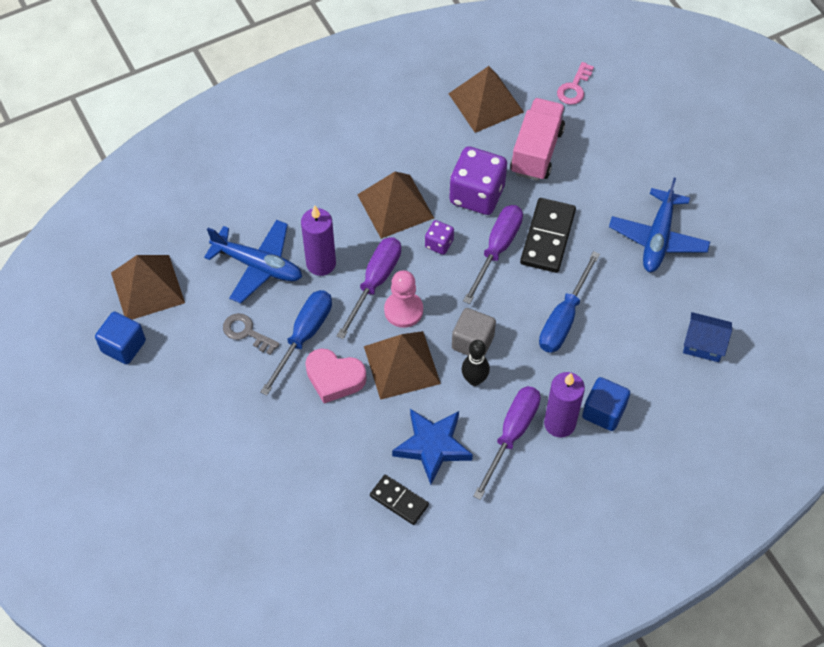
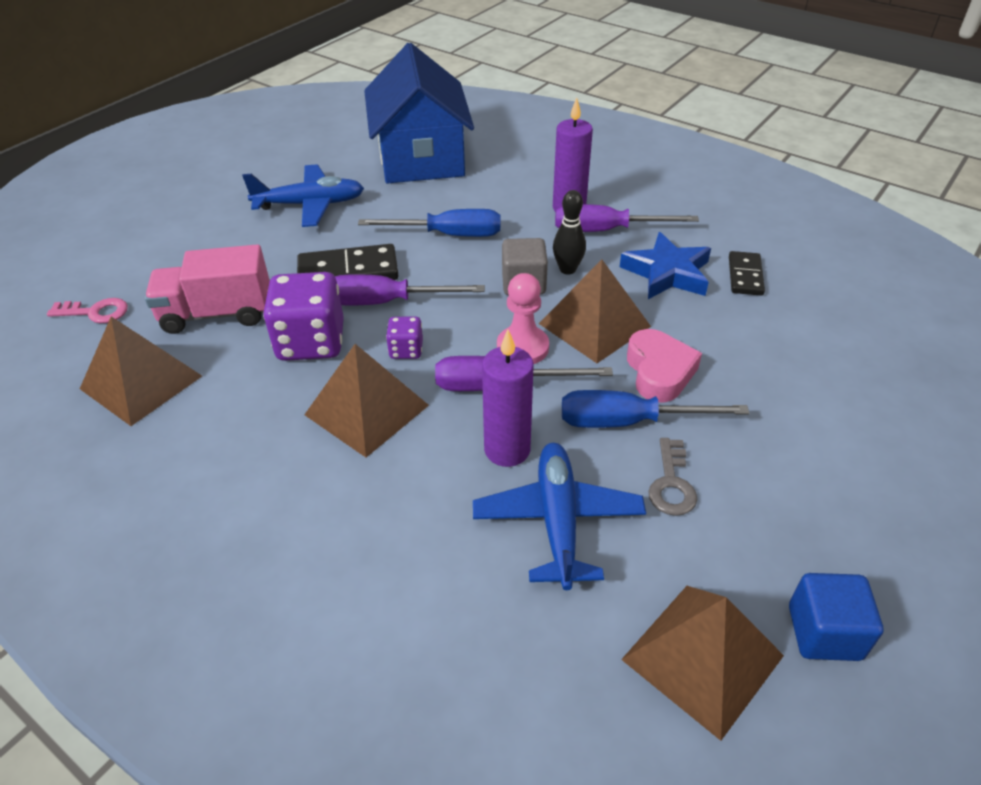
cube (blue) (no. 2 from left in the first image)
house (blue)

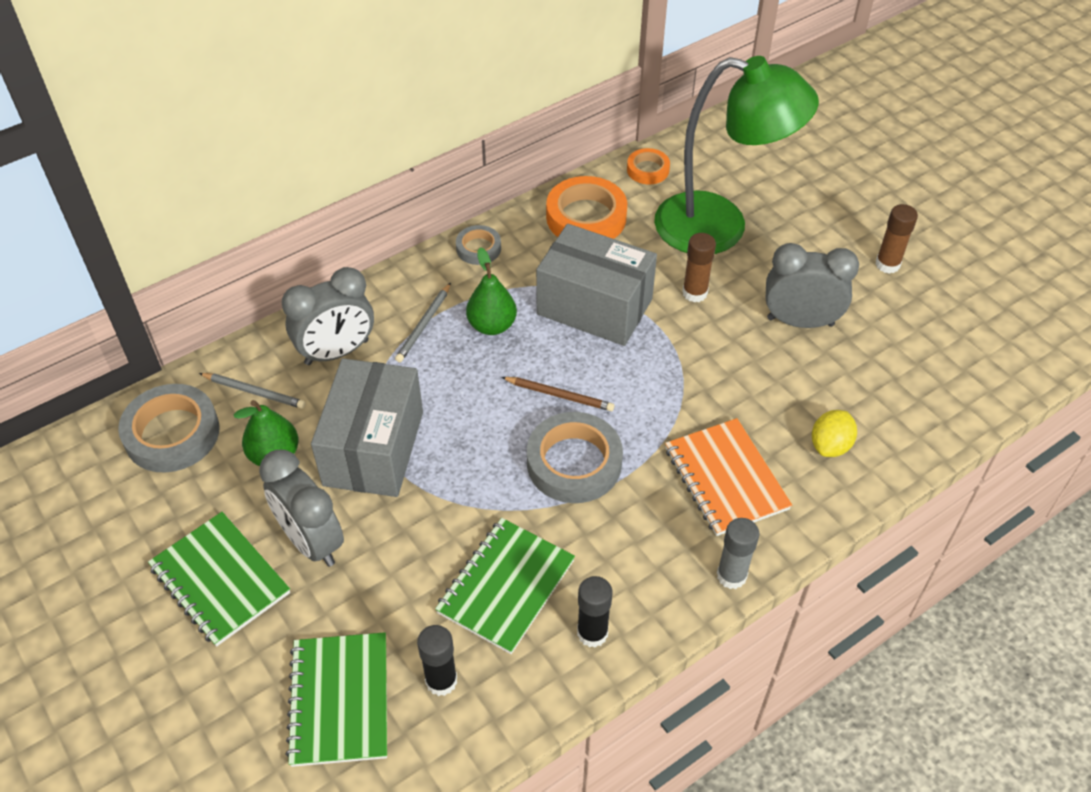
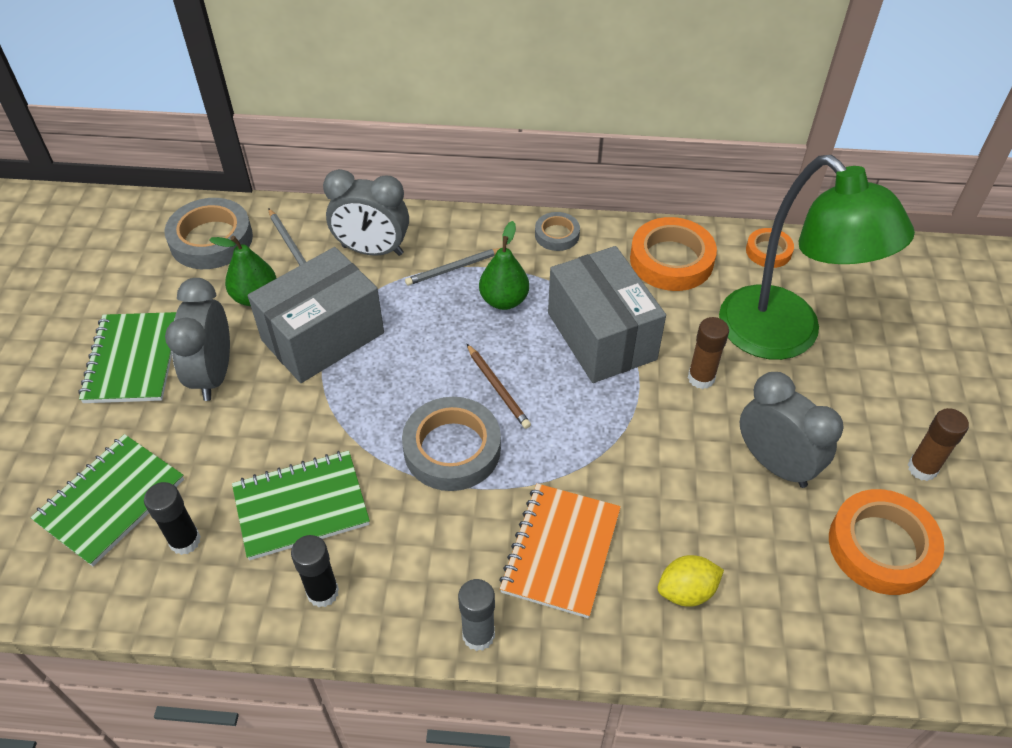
tape (orange) (no. 3 from left)

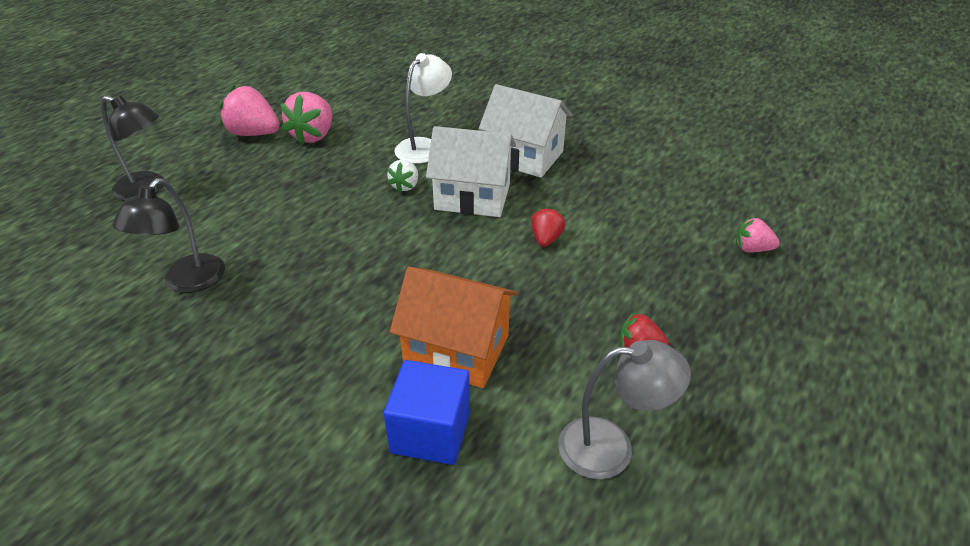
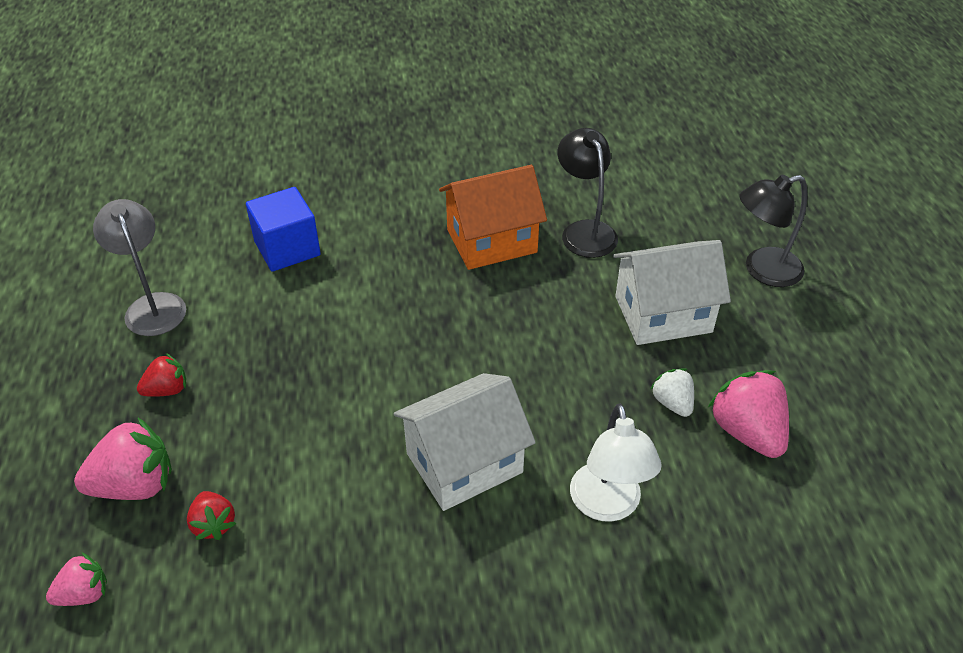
strawberry (pink) (no. 2 from left)
strawberry (white)
house (orange)
house (white) (no. 2 from left)
strawberry (red) (no. 2 from left)
lamp (grey)

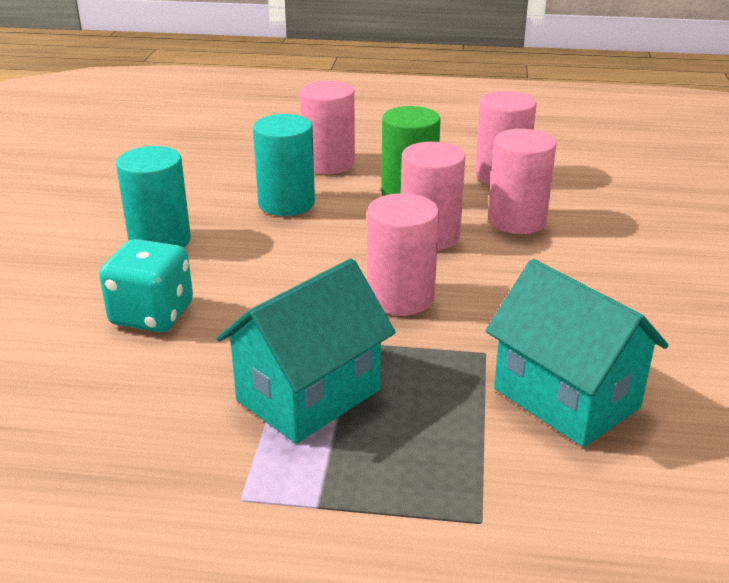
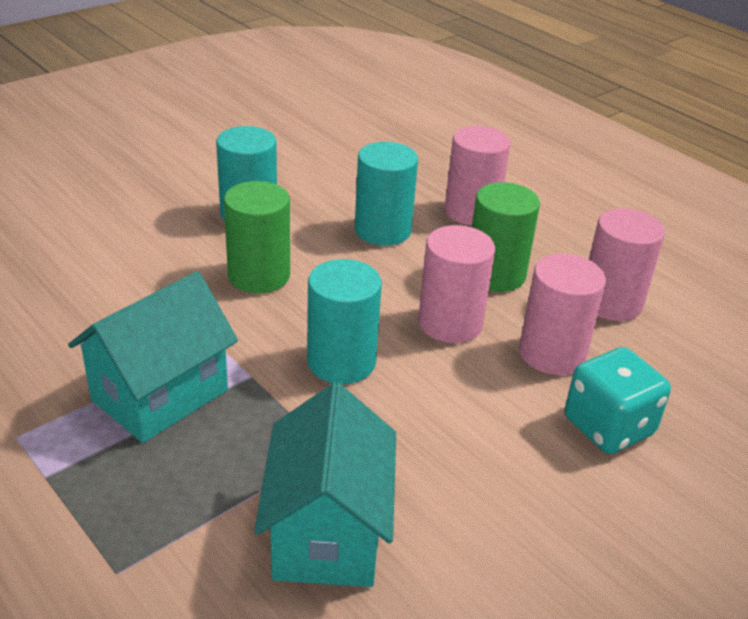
cylinder (green) (no. 1 from left)
dice (turquoise)
cylinder (turquoise) (no. 2 from left)
house (turquoise) (no. 1 from left)

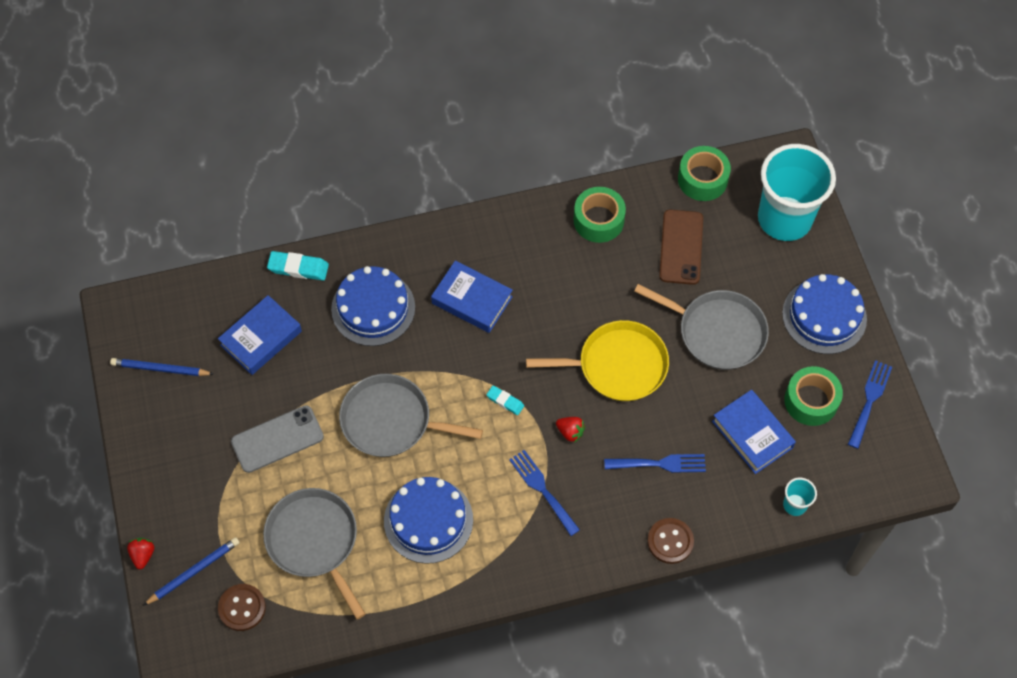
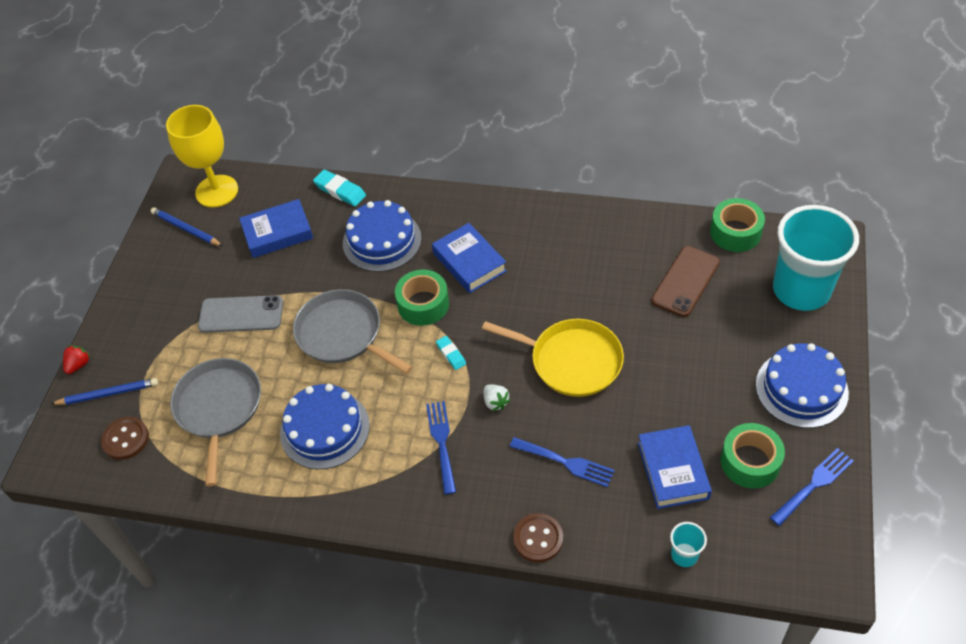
pan (grey) (no. 3 from left in the first image)
goblet (yellow)
tape (green) (no. 1 from left)
strawberry (white)

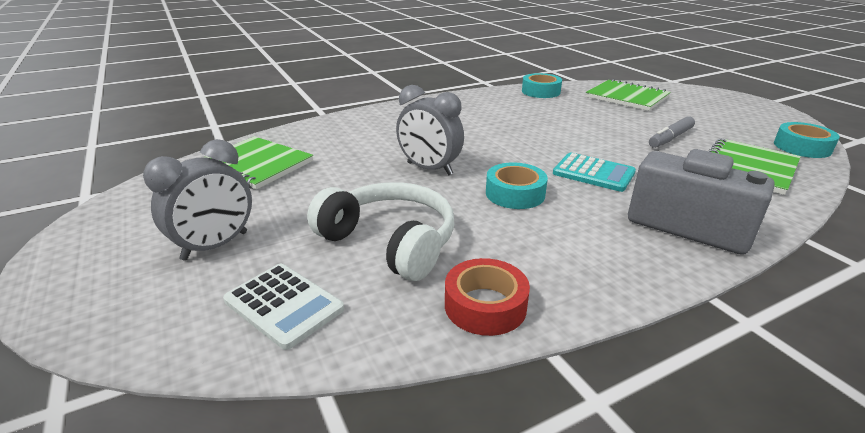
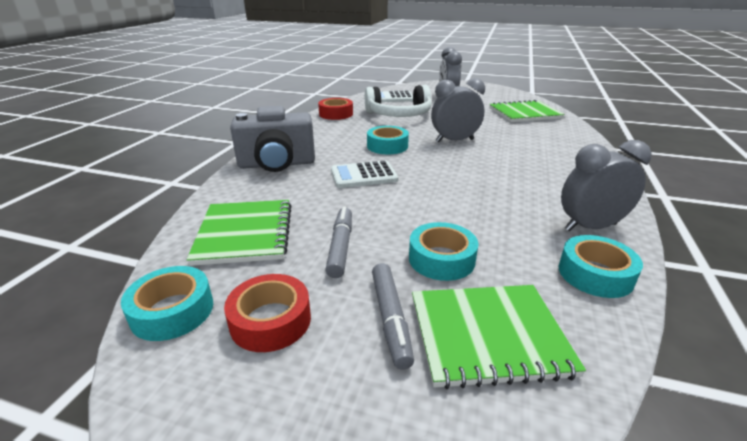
tape (red) (no. 1 from left)
marker (grey) (no. 2 from left)
tape (turquoise) (no. 3 from left)
clock (grey) (no. 3 from left)
calculator (white) (no. 1 from left)

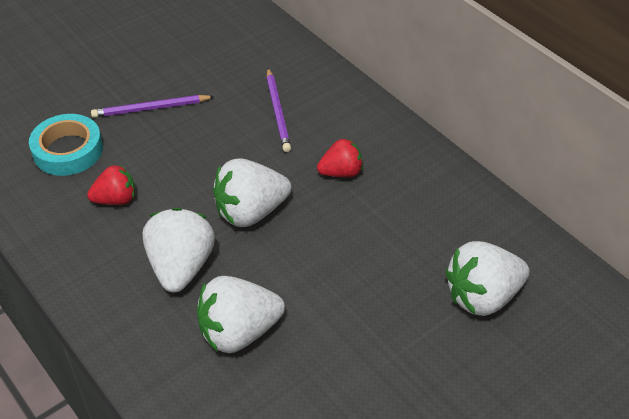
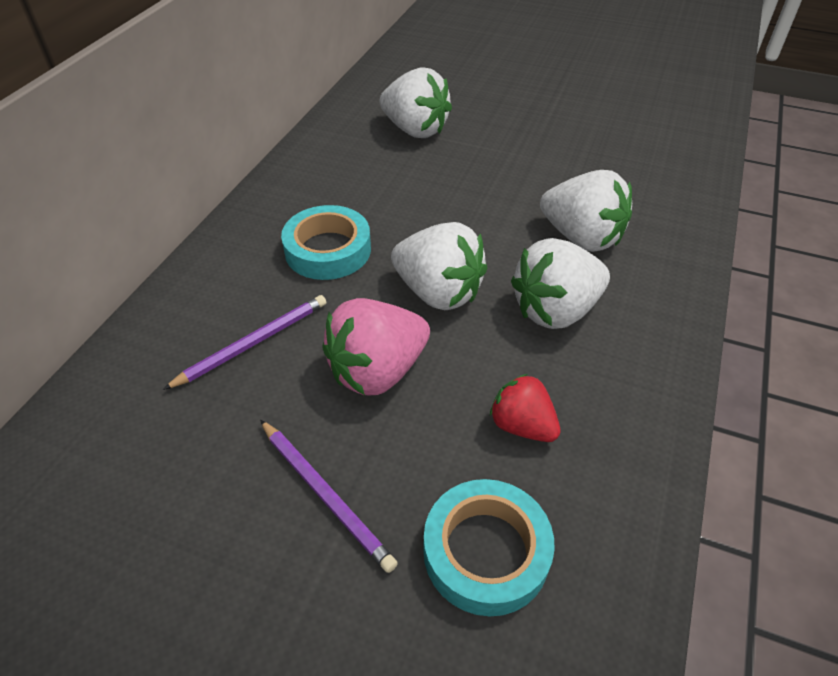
strawberry (pink)
tape (turquoise) (no. 1 from left)

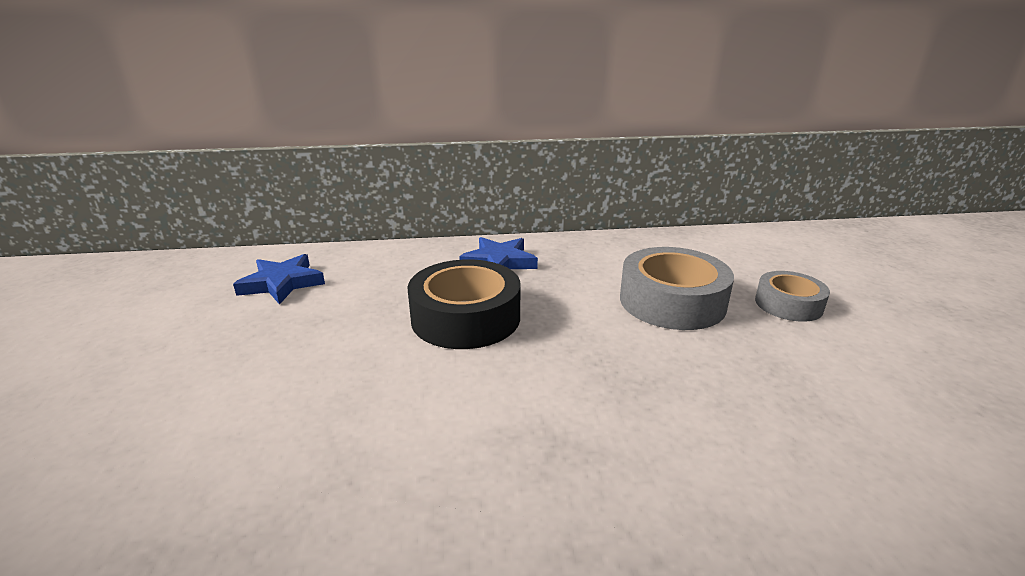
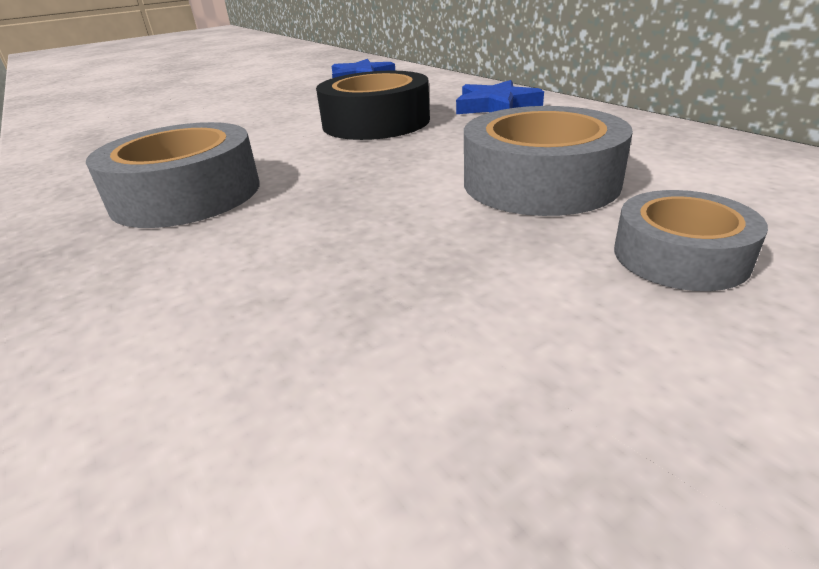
tape (grey) (no. 1 from left)

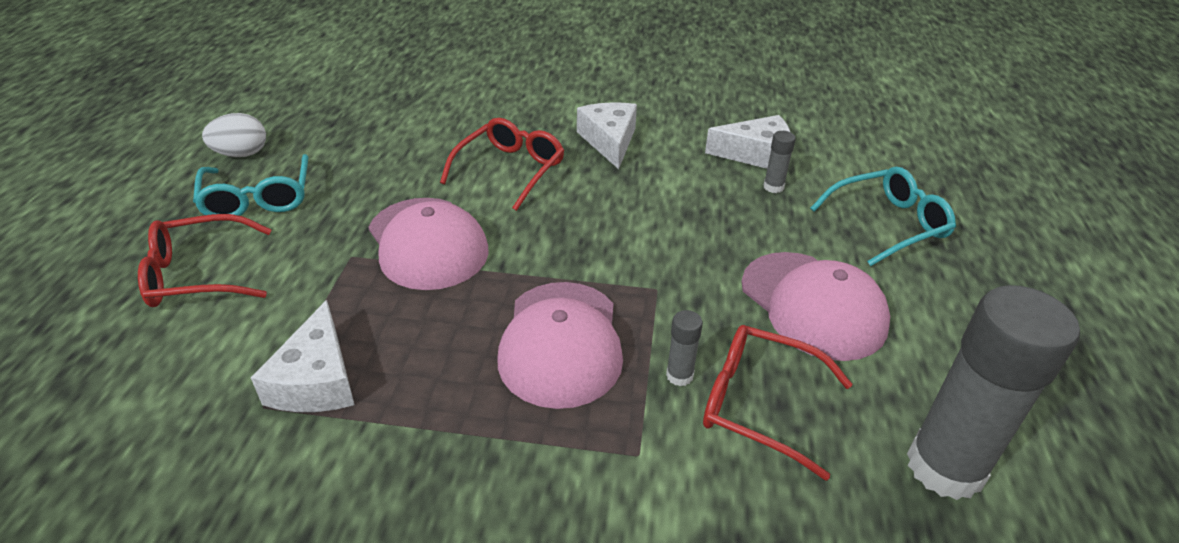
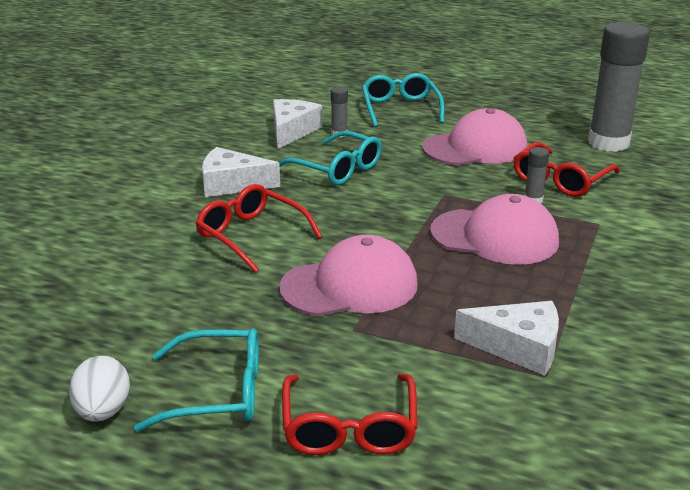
glasses (turquoise) (no. 2 from left)

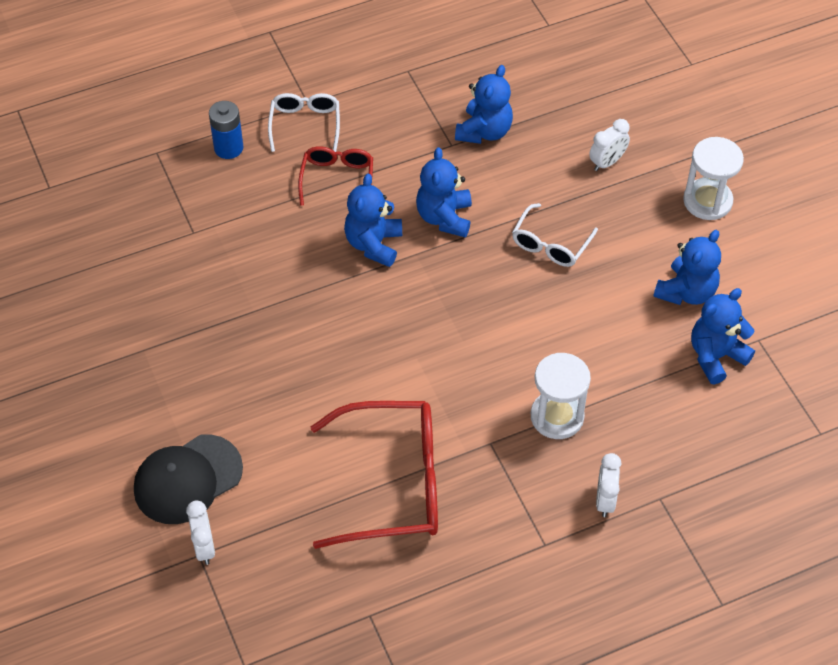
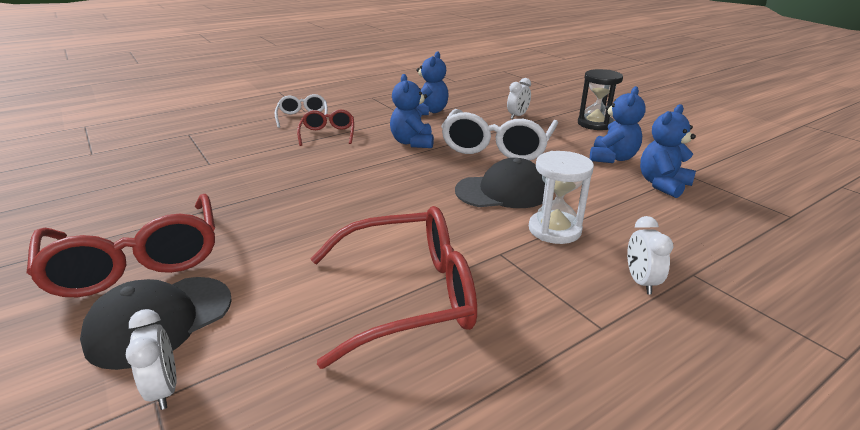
battery (blue)
teddy bear (blue) (no. 1 from left in the first image)
glasses (red) (no. 1 from left)
cap (black) (no. 2 from left)
hourglass (black)
glasses (white) (no. 2 from left)

